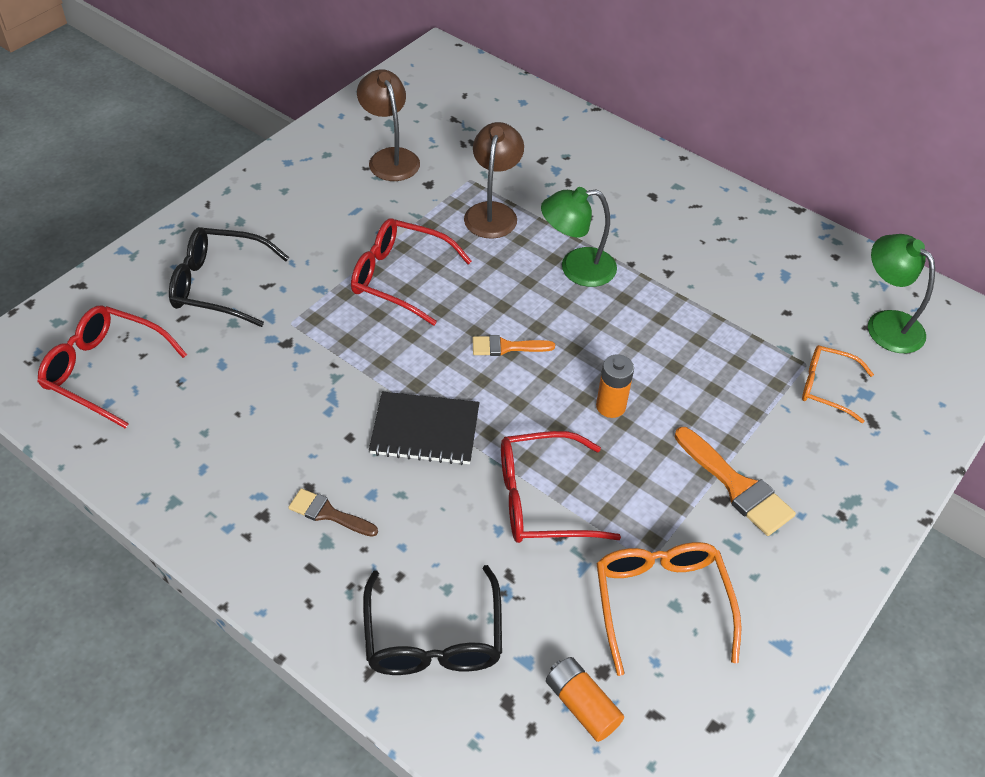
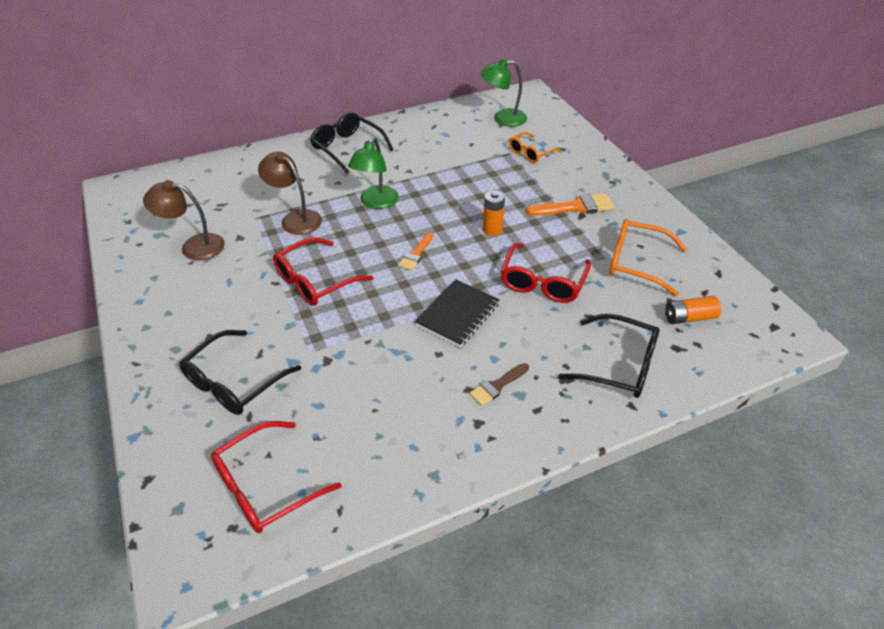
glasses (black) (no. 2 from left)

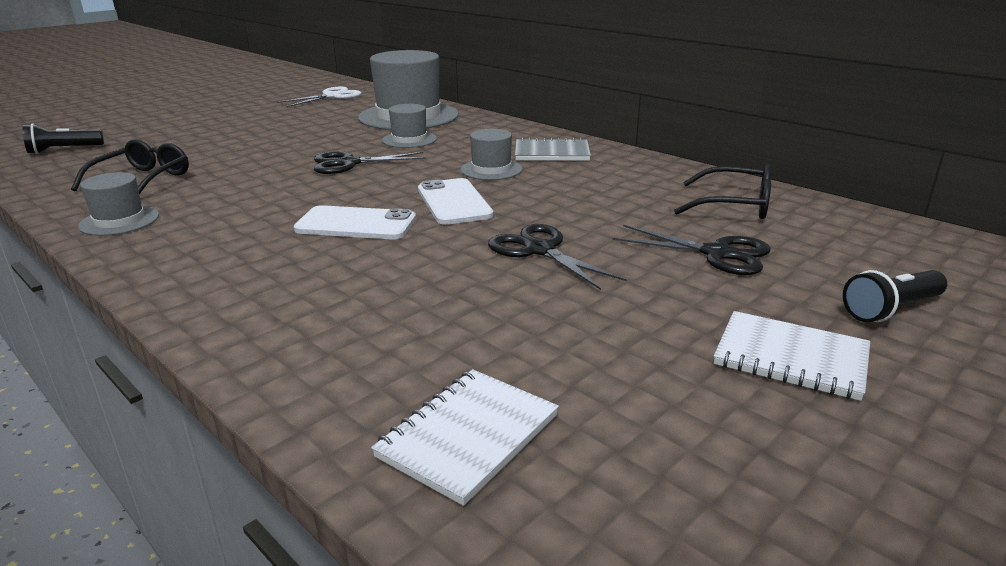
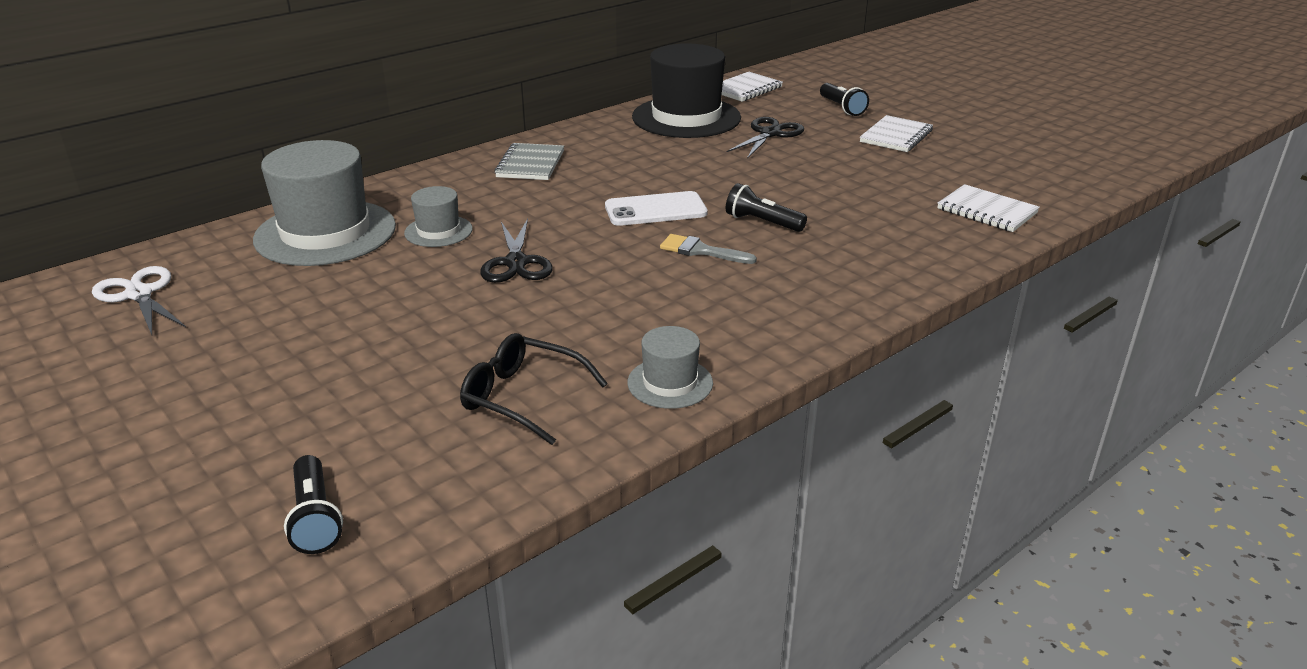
hat (grey) (no. 4 from left in the first image)
scissors (black) (no. 2 from left in the first image)
notebook (white) (no. 1 from left)
flashlight (black) (no. 2 from left)
brush (grey)
hat (black)

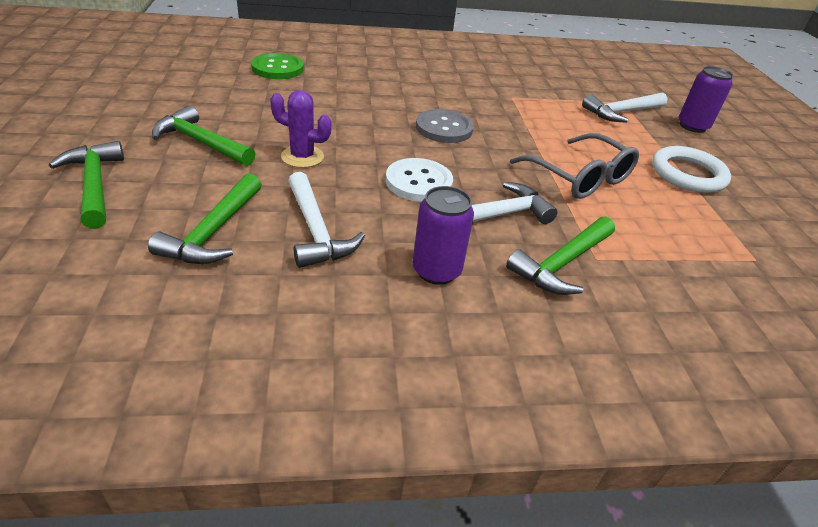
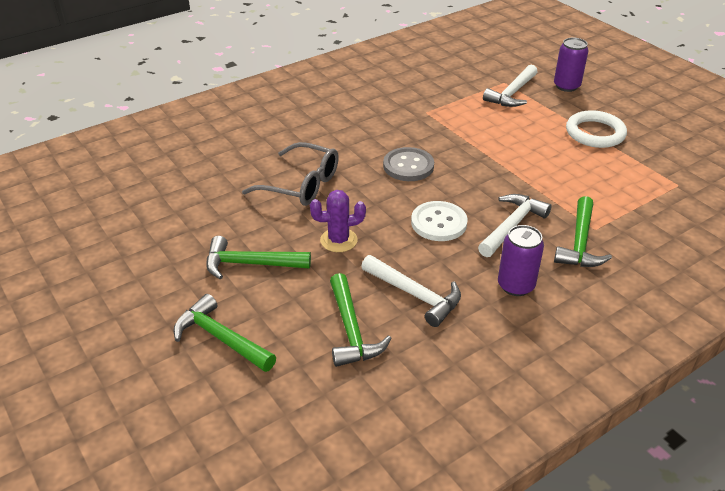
button (green)
glasses (grey)

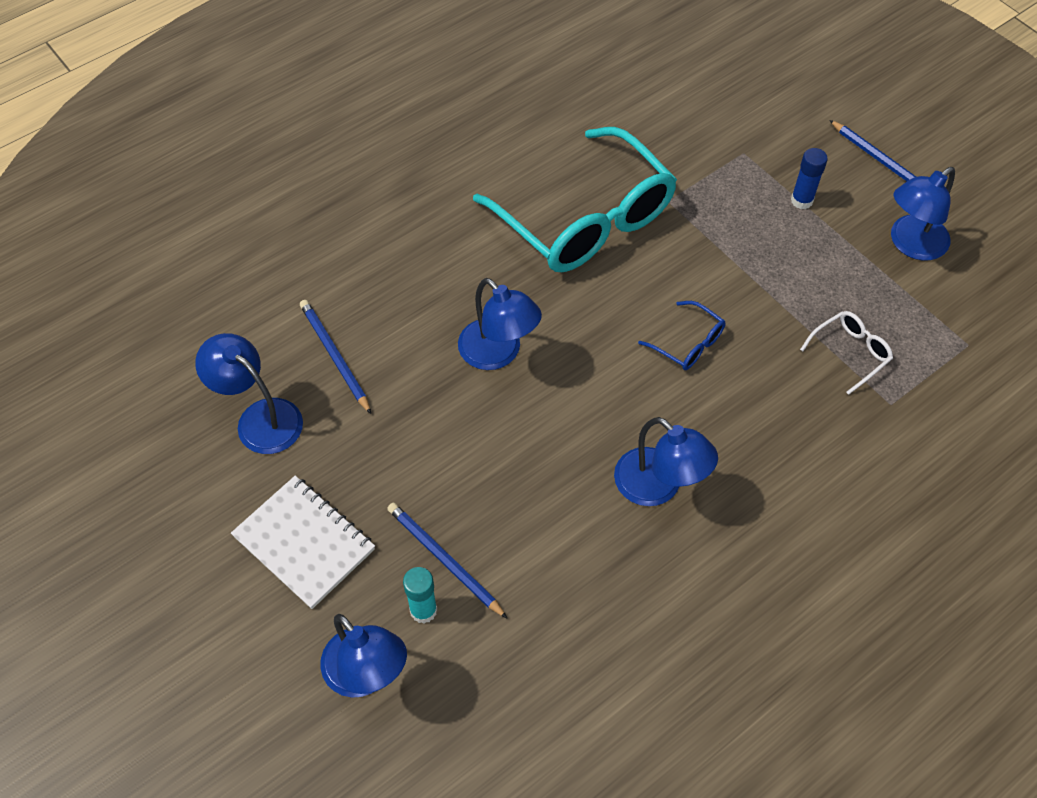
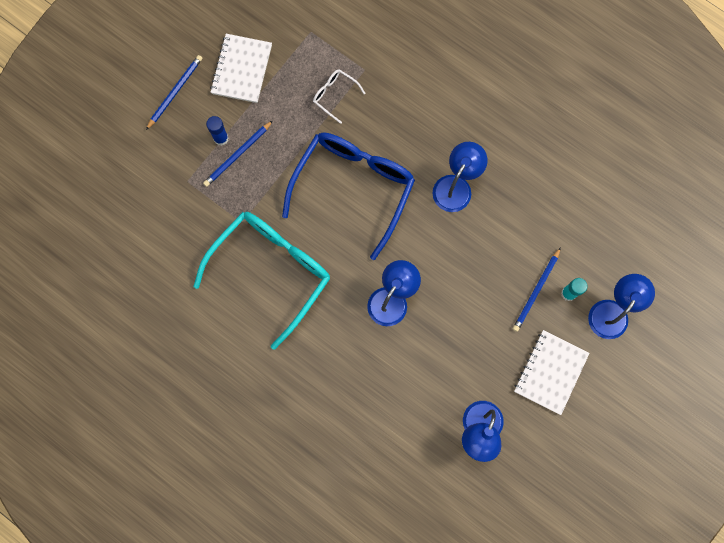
pencil (blue) (no. 2 from left)
notebook (white) (no. 1 from left)
glasses (blue)

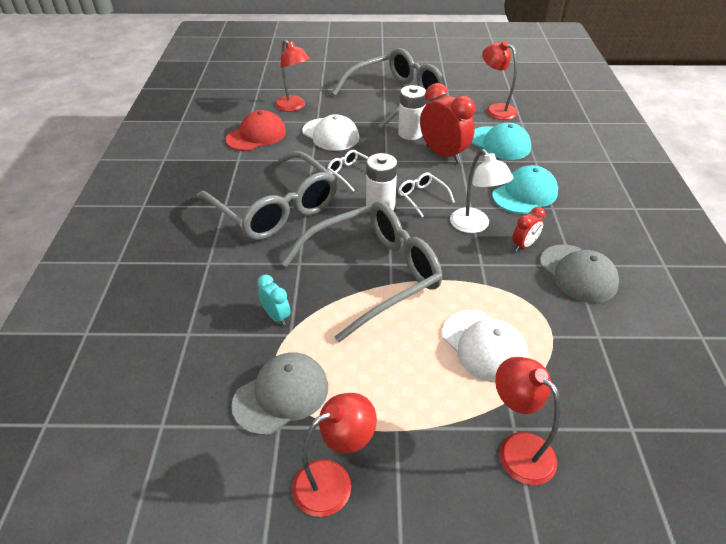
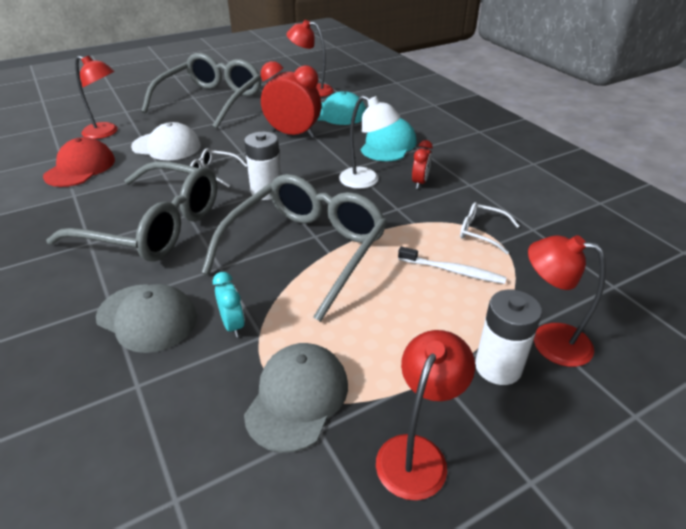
battery (white) (no. 2 from left)
glasses (white) (no. 2 from left)
cap (grey) (no. 1 from left)
toothbrush (white)
clock (turquoise)

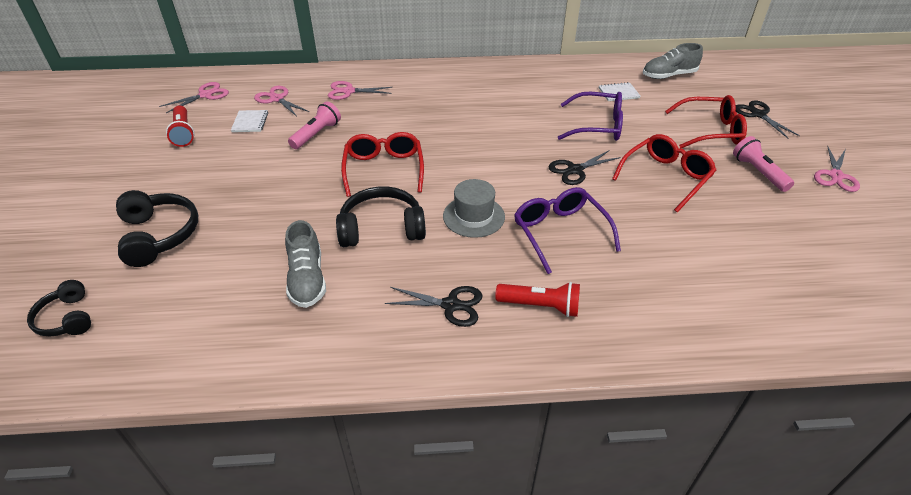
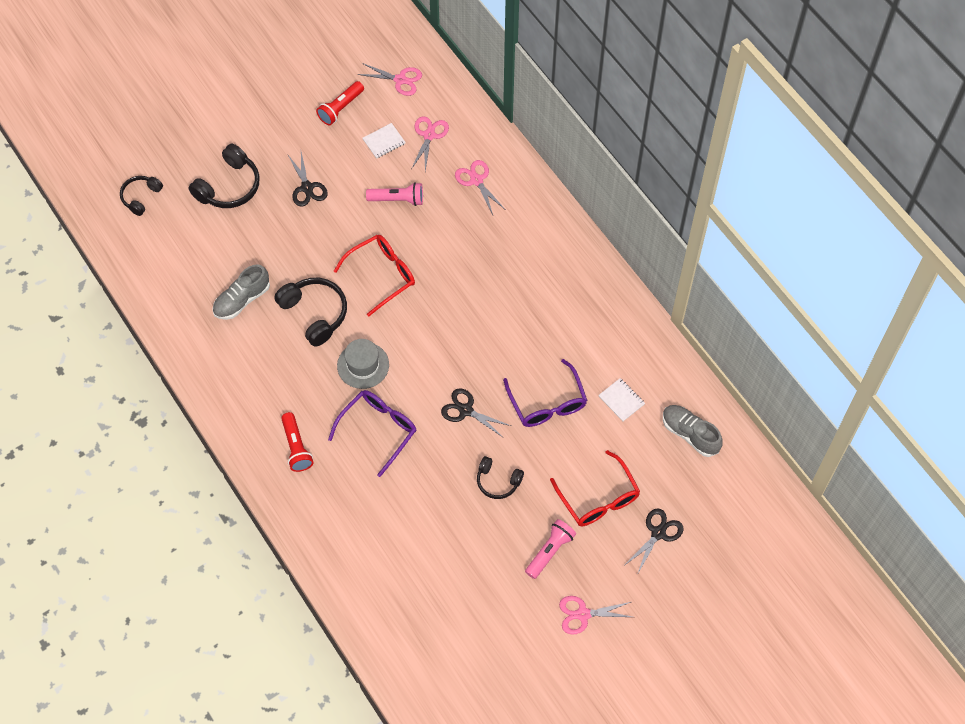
scissors (black) (no. 1 from left)
headphones (black) (no. 4 from left)

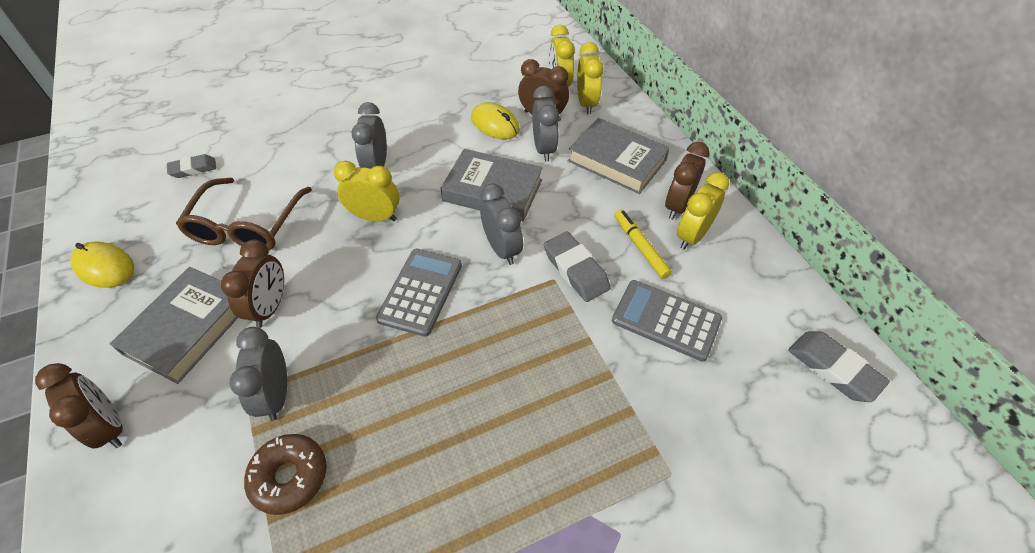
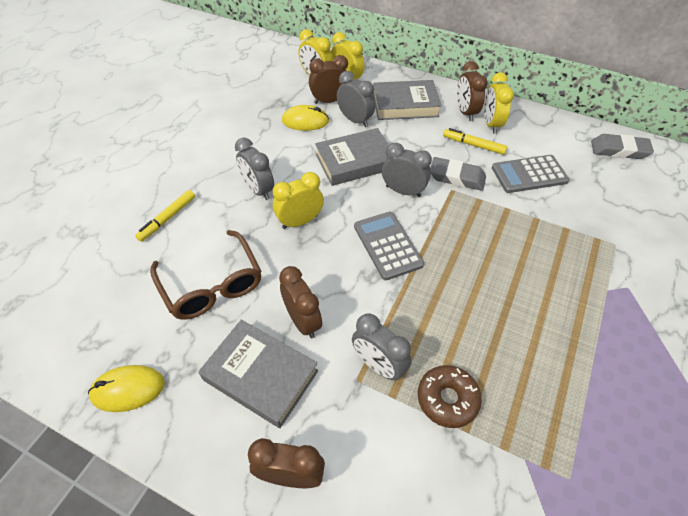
eraser (grey) (no. 1 from left in the first image)
marker (yellow) (no. 1 from left)
book (grey) (no. 1 from left)

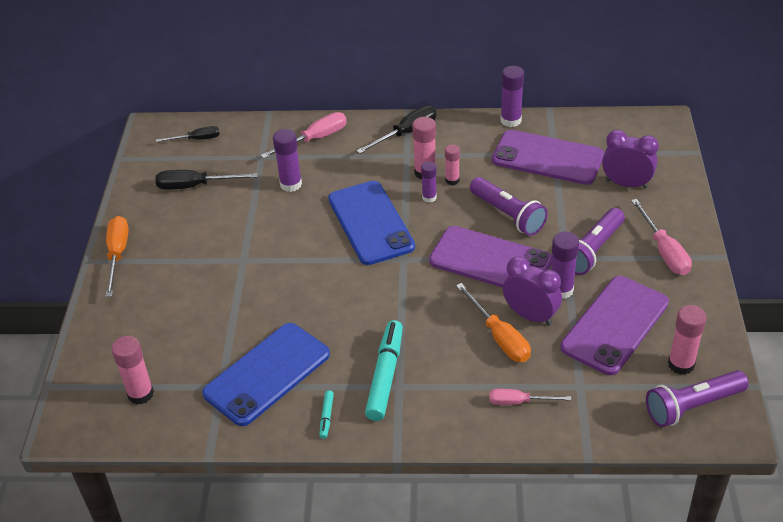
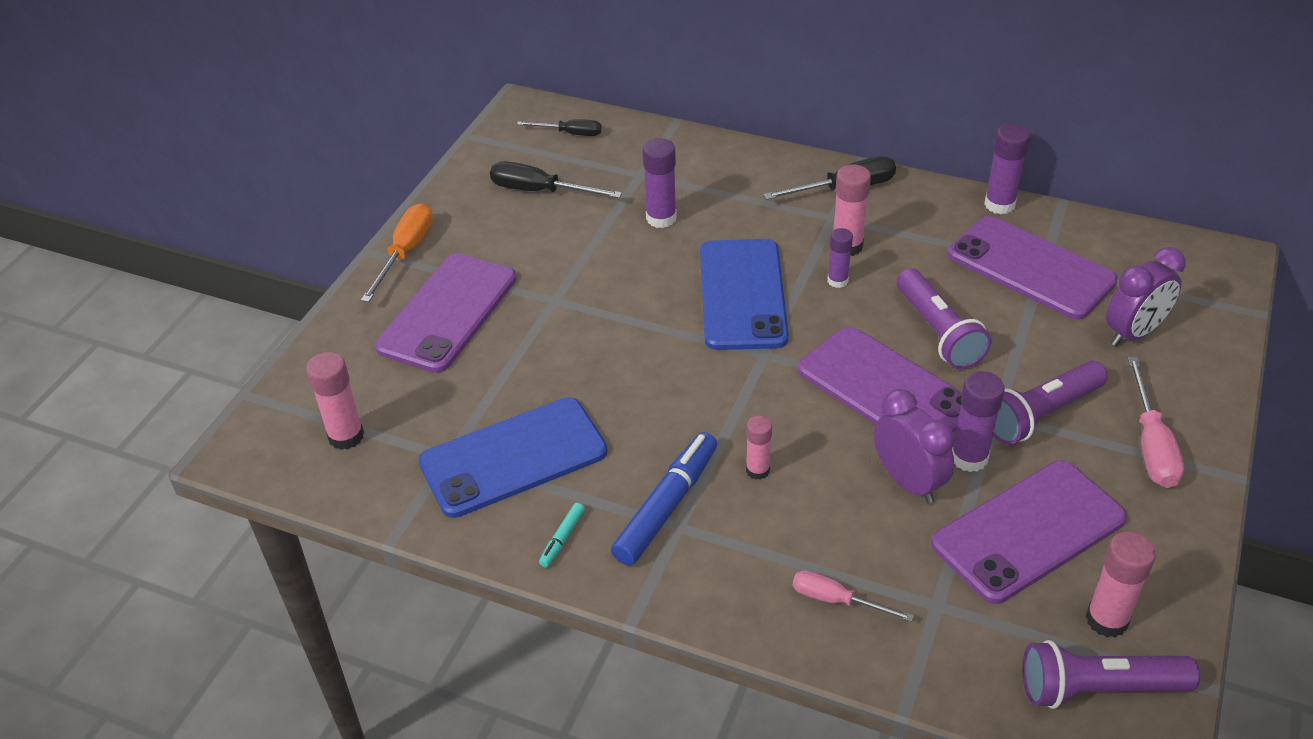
screwdriver (pink) (no. 1 from left in the first image)
screwdriver (orange) (no. 2 from left in the first image)
phone (purple) (no. 1 from left)
glue stick (pink) (no. 2 from left)
marker (blue)
clock (purple) (no. 2 from left)

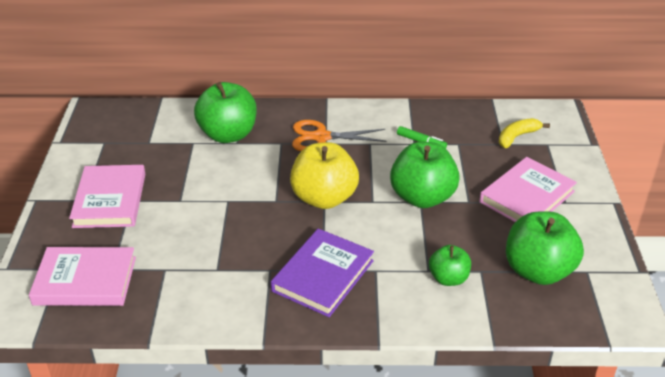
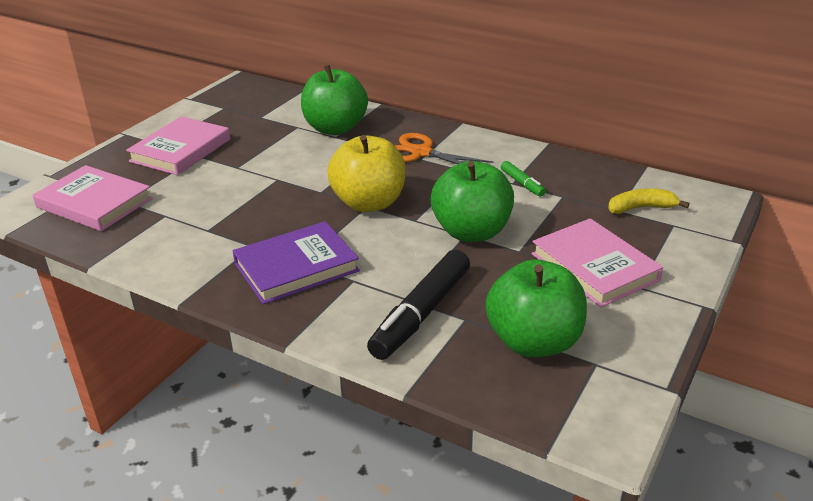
marker (black)
book (pink) (no. 3 from left)

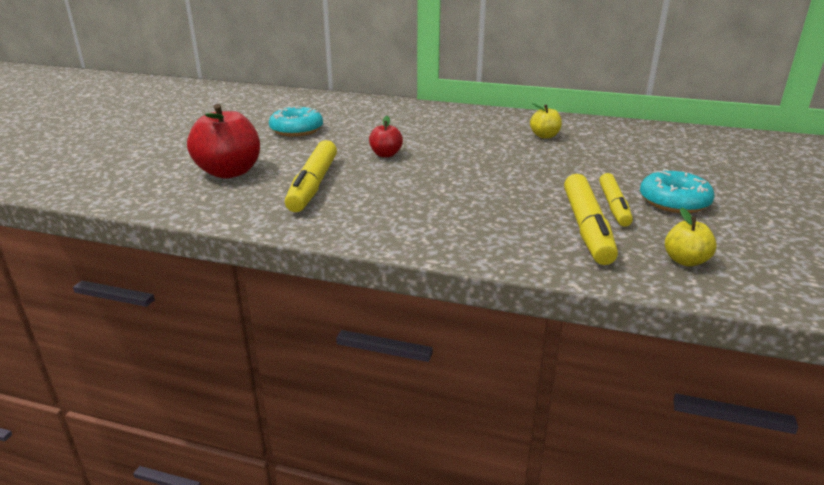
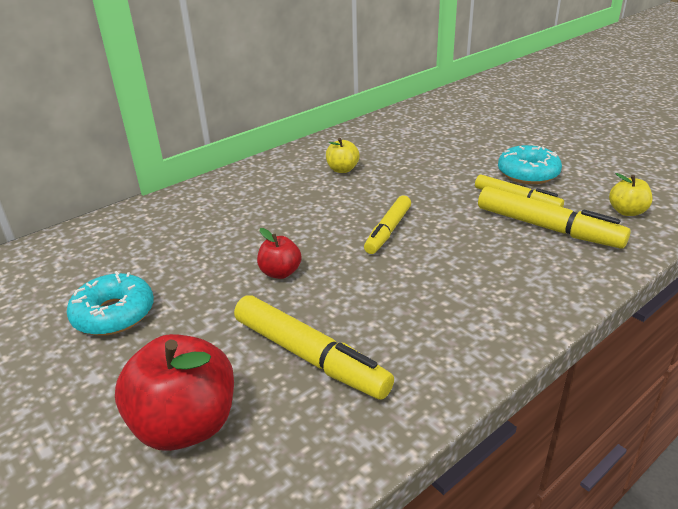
marker (yellow) (no. 2 from left)

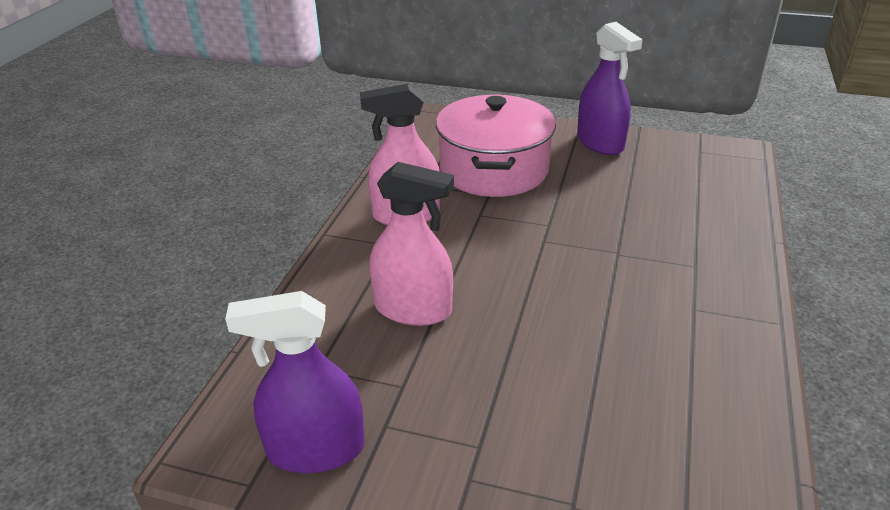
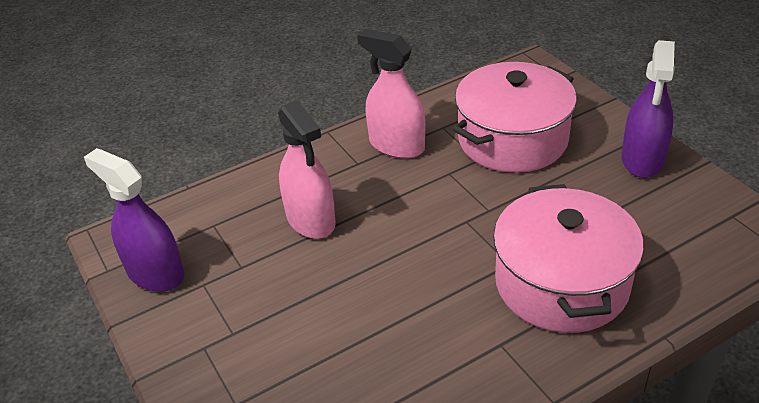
pot (pink) (no. 2 from left)

